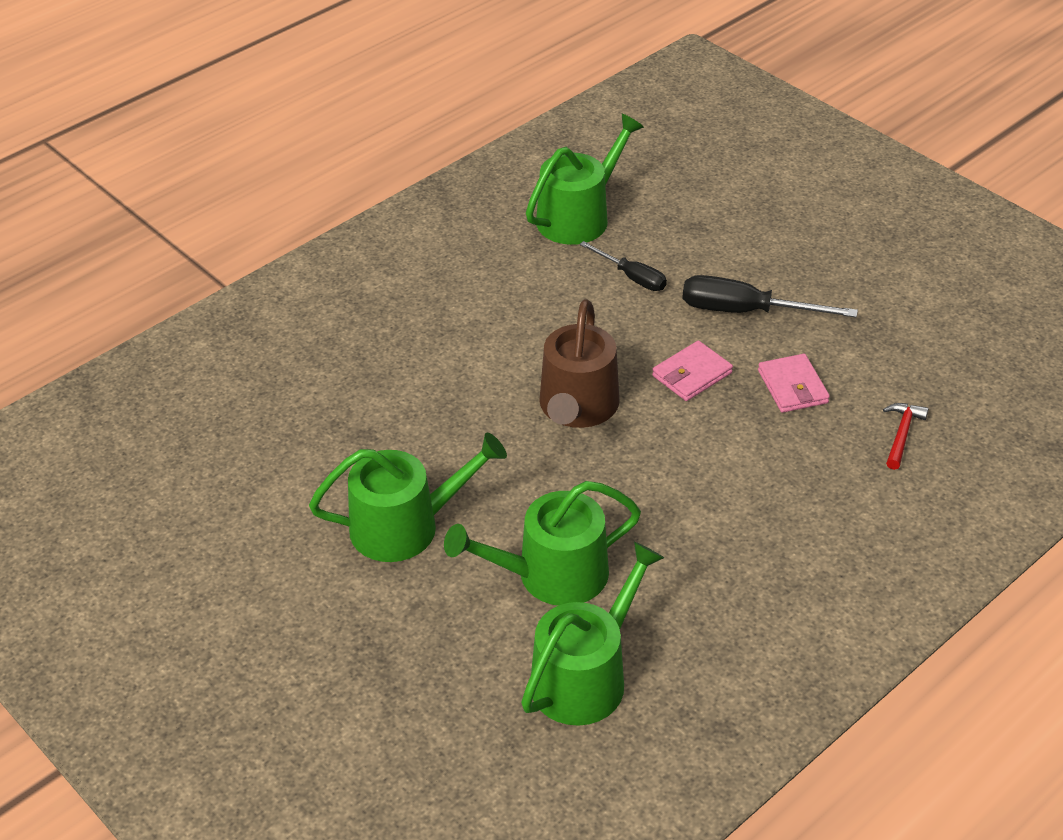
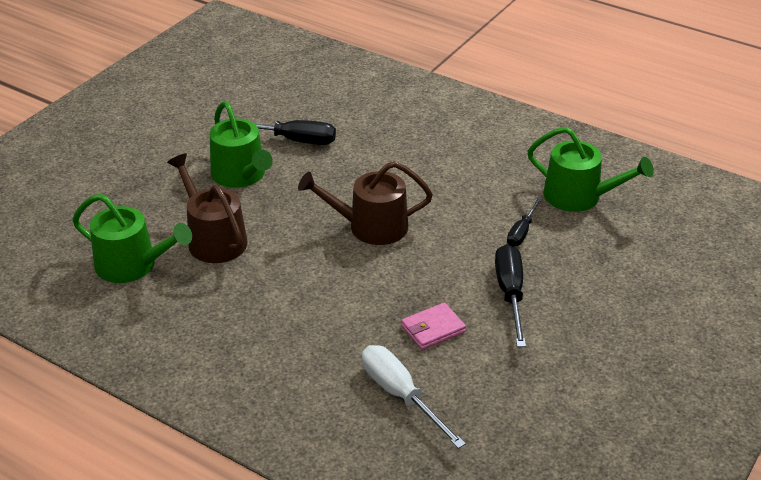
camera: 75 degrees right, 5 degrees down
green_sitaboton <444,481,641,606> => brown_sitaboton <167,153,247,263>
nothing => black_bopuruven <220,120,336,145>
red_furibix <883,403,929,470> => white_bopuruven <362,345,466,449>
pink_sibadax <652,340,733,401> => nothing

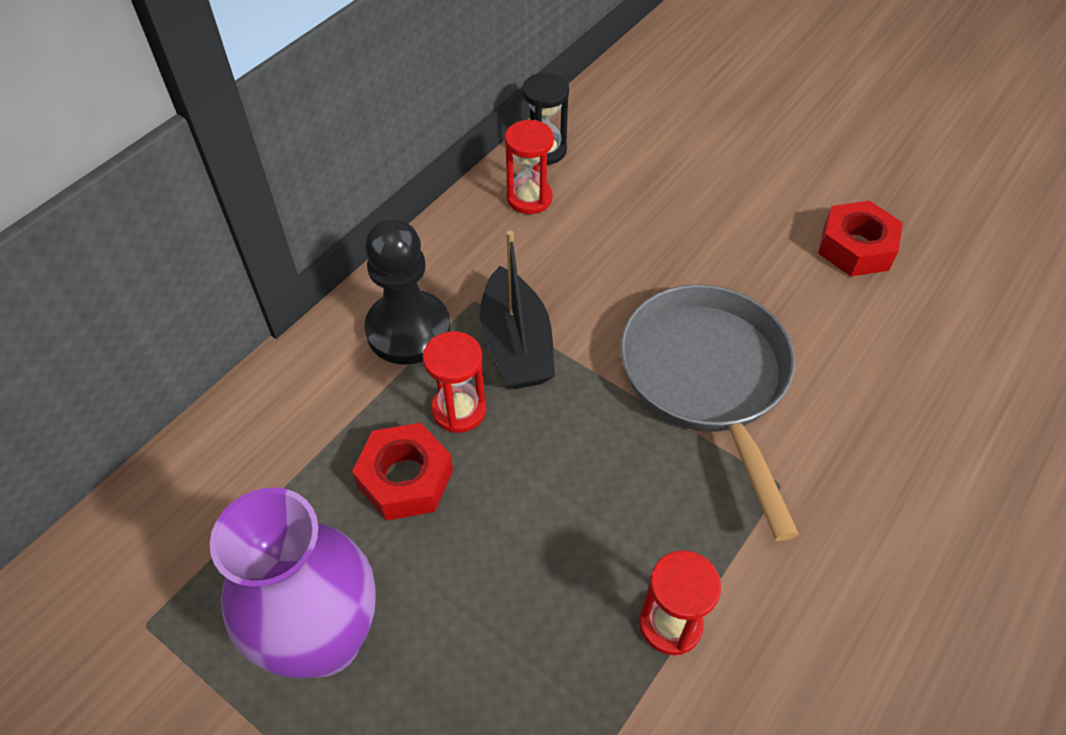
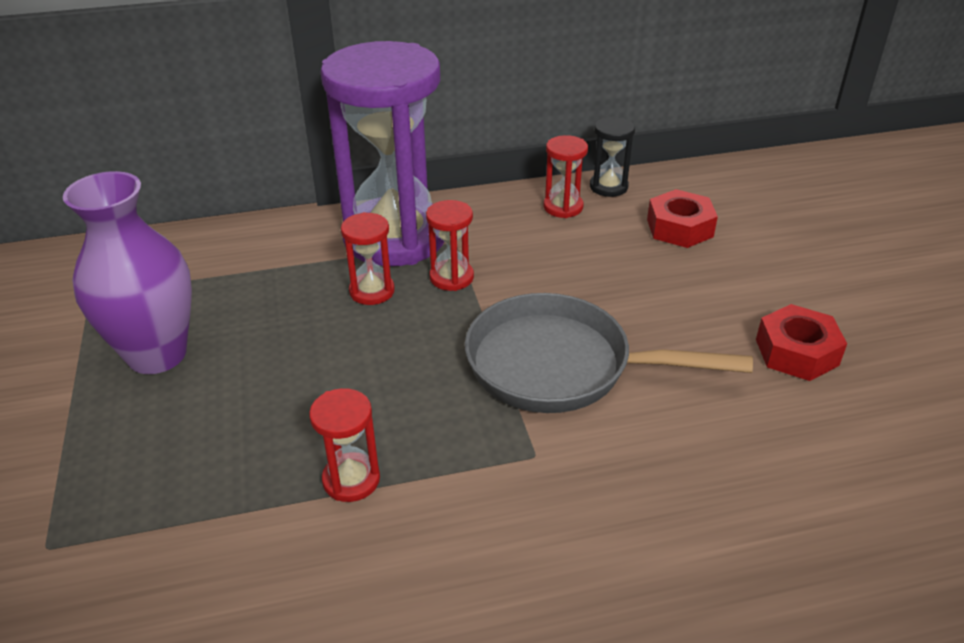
camera: 40 degrees right, 15 degrees down
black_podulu <364,219,451,365> => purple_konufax <321,41,444,266>
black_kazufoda <480,230,555,389> => red_konufax <426,200,474,291>
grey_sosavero <620,284,799,541> => grey_sosavero <465,293,753,413>, 105 degrees counterclockwise
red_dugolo <352,423,453,521> => red_dugolo <647,189,718,248>, move

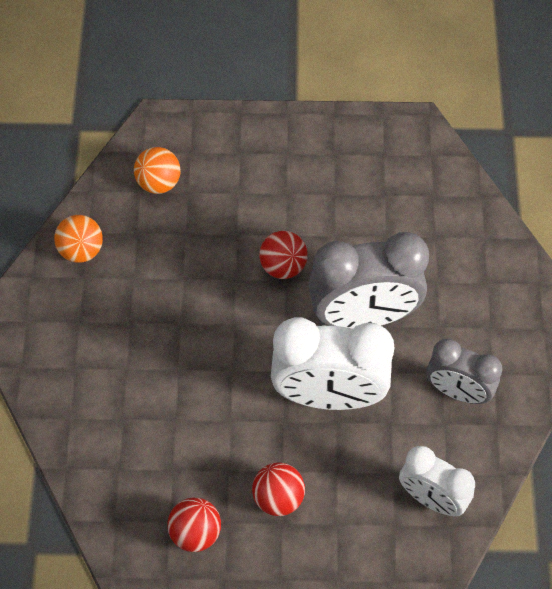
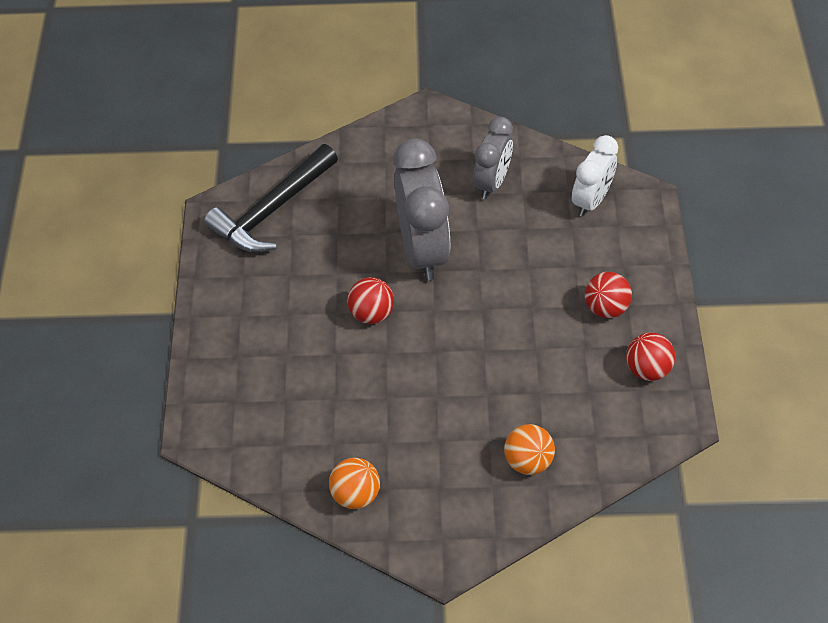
camera: 90 degrees left, 5 degrees down
nothing => black_furibix <204,144,338,253>
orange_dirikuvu <134,147,181,194> => orange_dirikuvu <504,424,555,475>, move
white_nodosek <271,317,394,410> => nothing

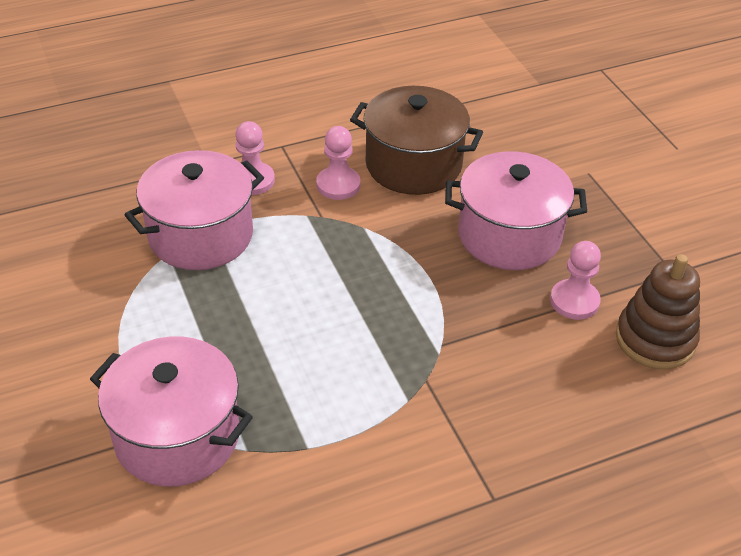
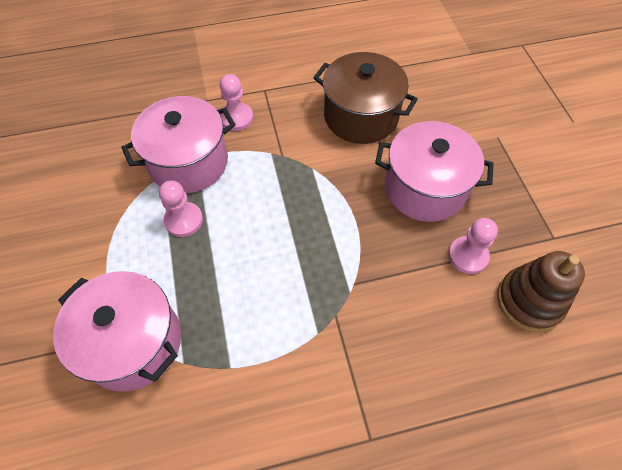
camera: 10 degrees right, 15 degrees up
pink_podulu <316,126,360,200> => pink_podulu <159,181,203,237>, move

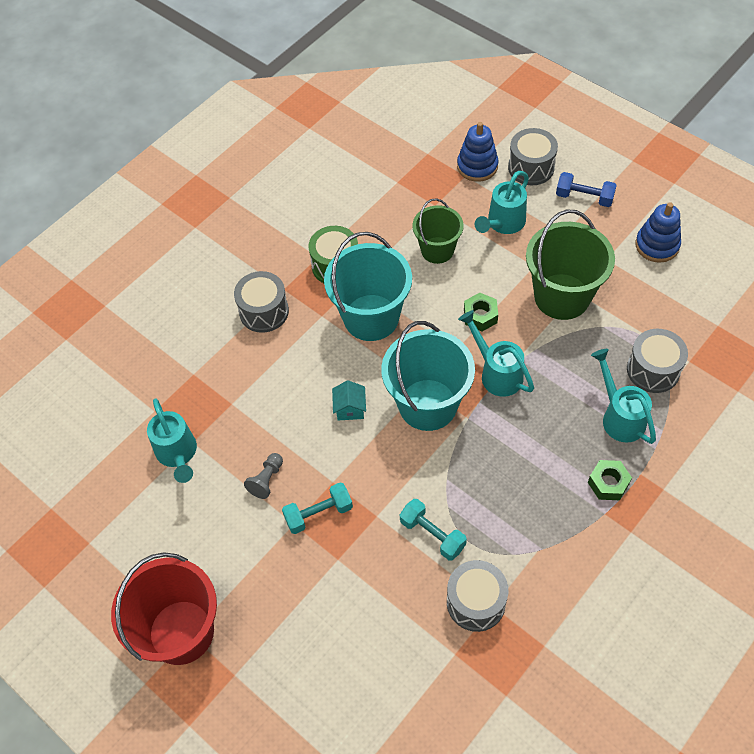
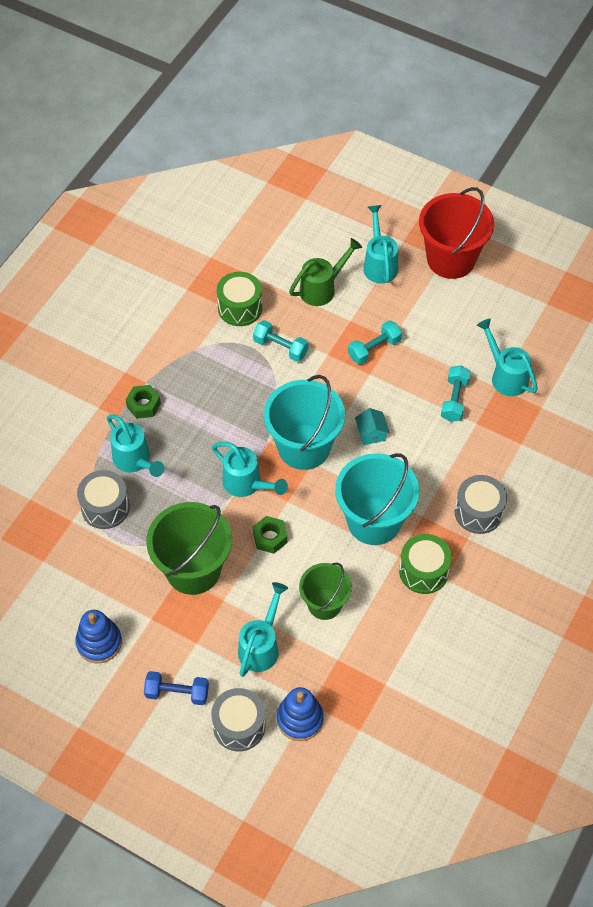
camera: 165 degrees right, 0 degrees up
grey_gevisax <447,560,508,632> => green_gevisax <217,272,262,326>
nothing => green_sitaboton <289,238,362,306>
nothing => turquoise_sitaboton <363,205,398,284>
nothing => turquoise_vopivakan <441,366,471,422>
grey_podulu <244,453,283,499> => nothing

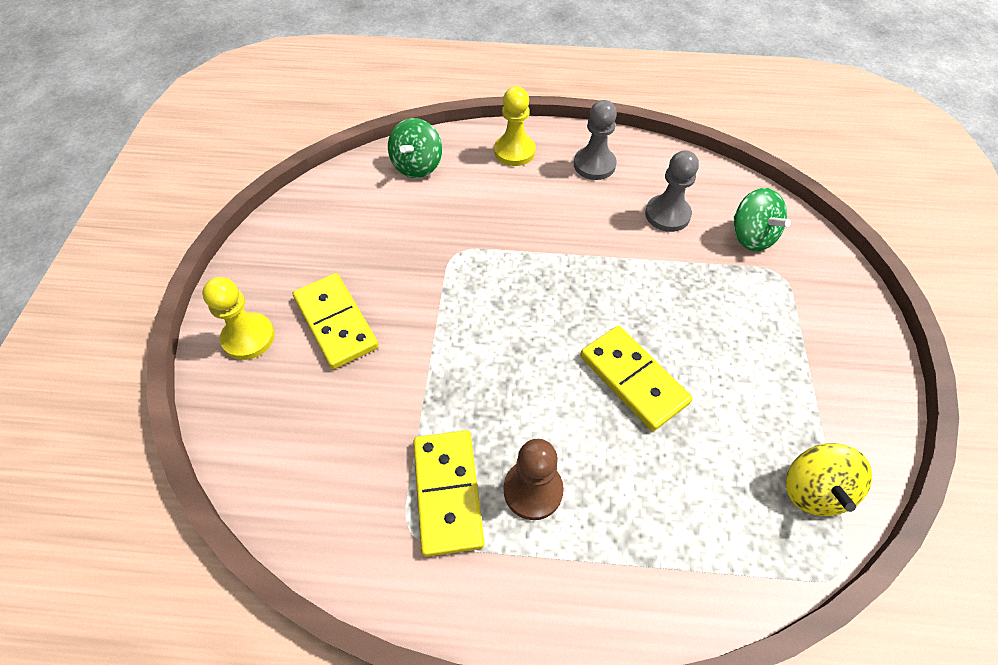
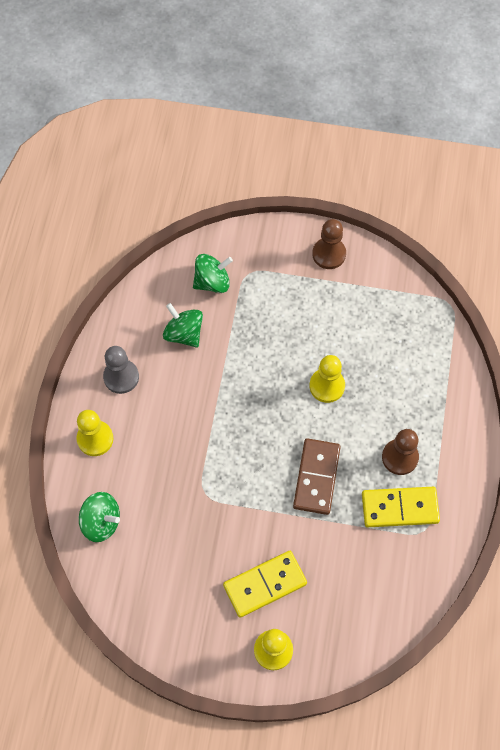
camera: 85 degrees left, 10 degrees up
grey_podulu <645,150,699,232> => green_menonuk <163,303,203,348>
nothing => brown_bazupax <293,438,341,515>
yellow_bazupax <580,326,692,431> => yellow_podulu <309,355,345,403>
nothing => brown_podulu <312,219,346,269>
yellow_menonuk <786,443,872,516> => nothing

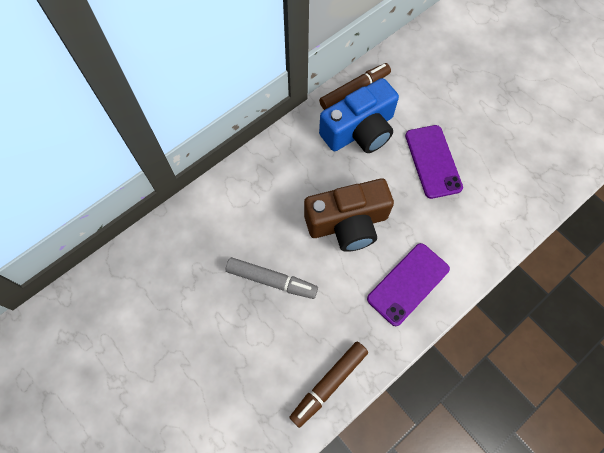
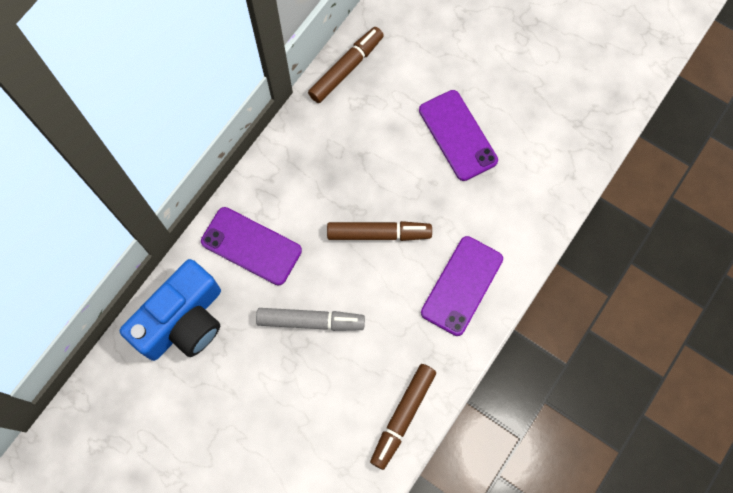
camera: 15 degrees left, 5 degrees up
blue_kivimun <319,78,399,153> => blue_kivimun <120,259,221,361>, move
nothing => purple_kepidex <201,207,302,286>
brown_kivimun <304,178,394,252> => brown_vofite <327,221,432,241>

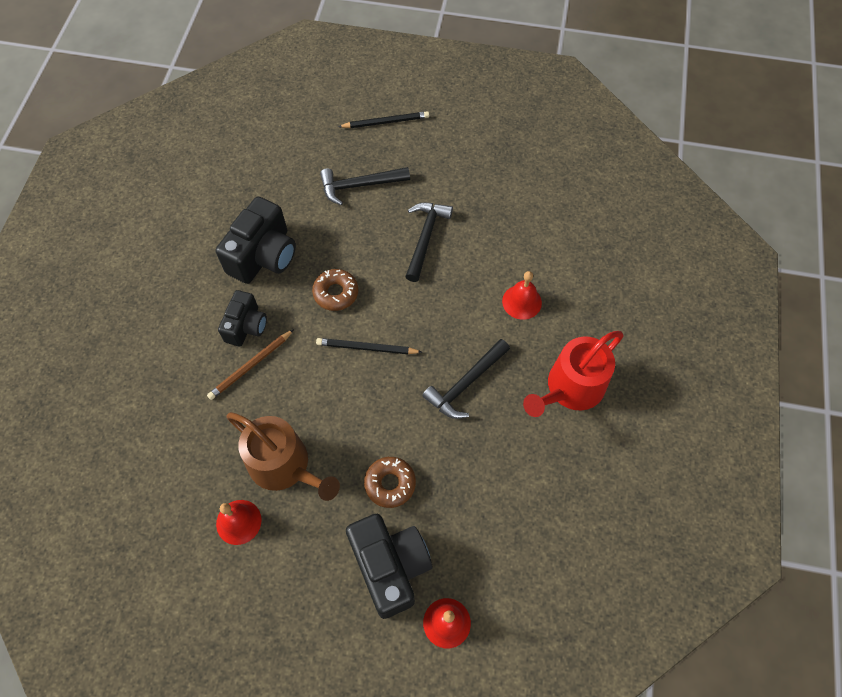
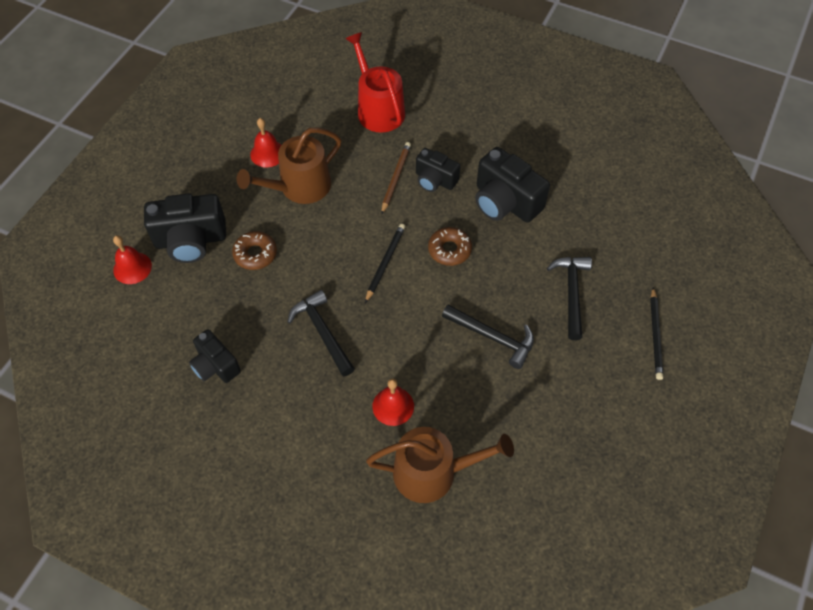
camera: 105 degrees right, 5 degrees down
nothing => black_kivimun <189,329,241,383>
red_sitaboton <523,331,623,417> => red_sitaboton <346,32,405,133>, move
nothing => brown_sitaboton <366,427,514,503>
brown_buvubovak <207,329,294,400> => brown_buvubovak <381,142,411,215>, 45 degrees clockwise

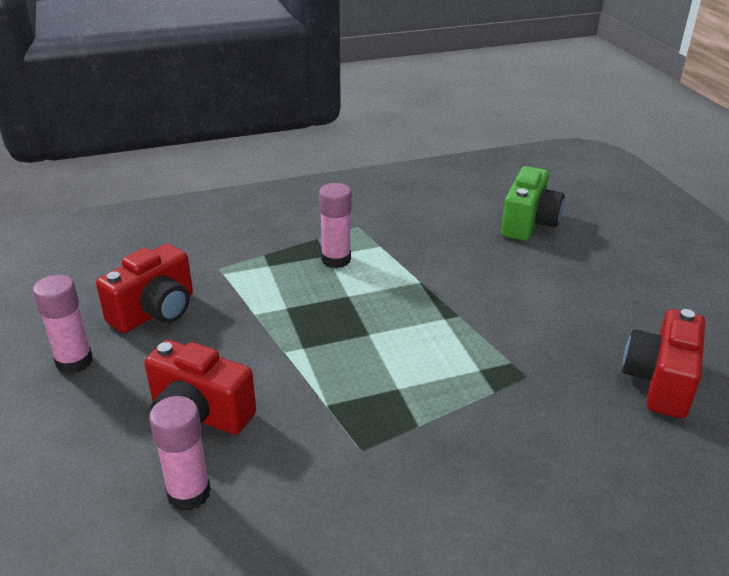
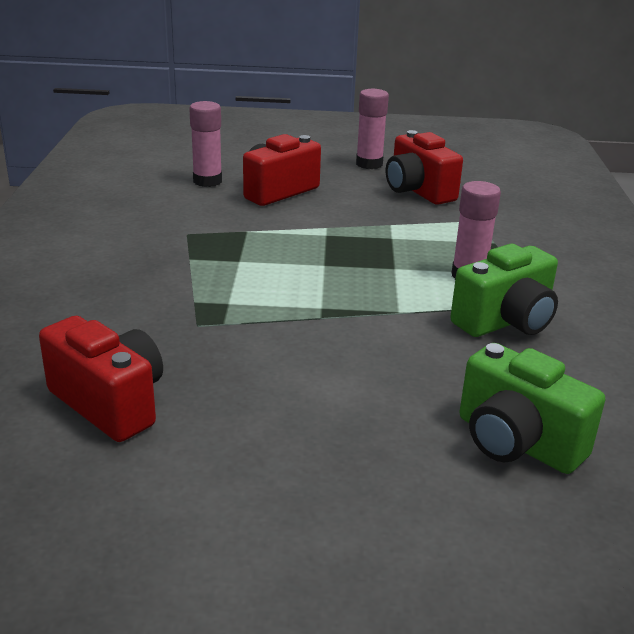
camera: 110 degrees right, 5 degrees down
nothing => green_kivimun <450,244,558,337>

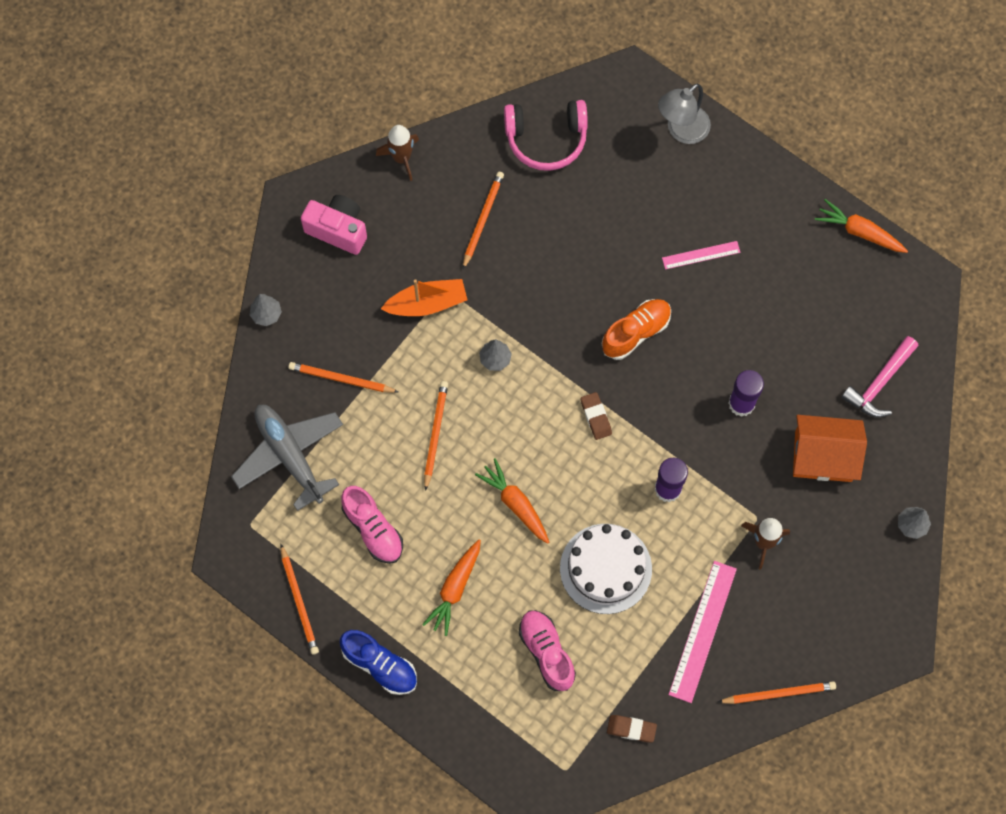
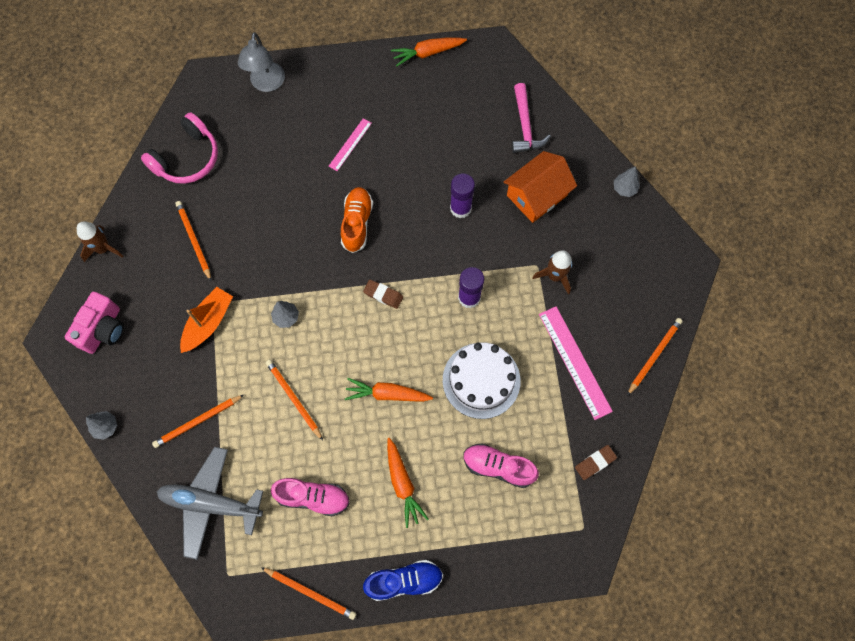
camera: 45 degrees left, 0 degrees up
pink_kivimun <301,195,367,255> => pink_kivimun <65,292,124,354>, 135 degrees clockwise

